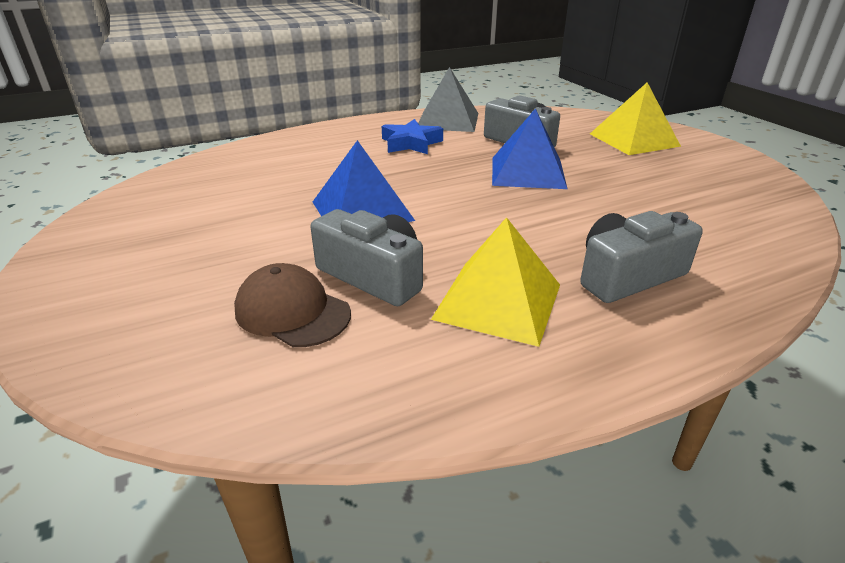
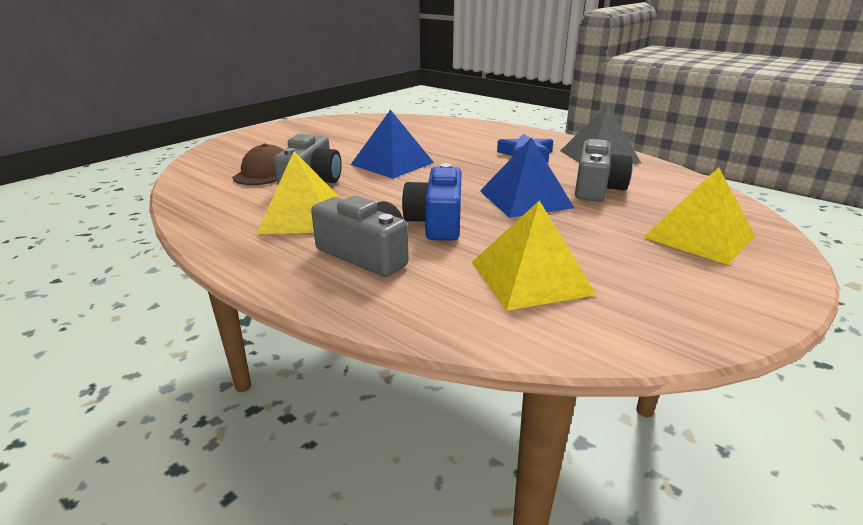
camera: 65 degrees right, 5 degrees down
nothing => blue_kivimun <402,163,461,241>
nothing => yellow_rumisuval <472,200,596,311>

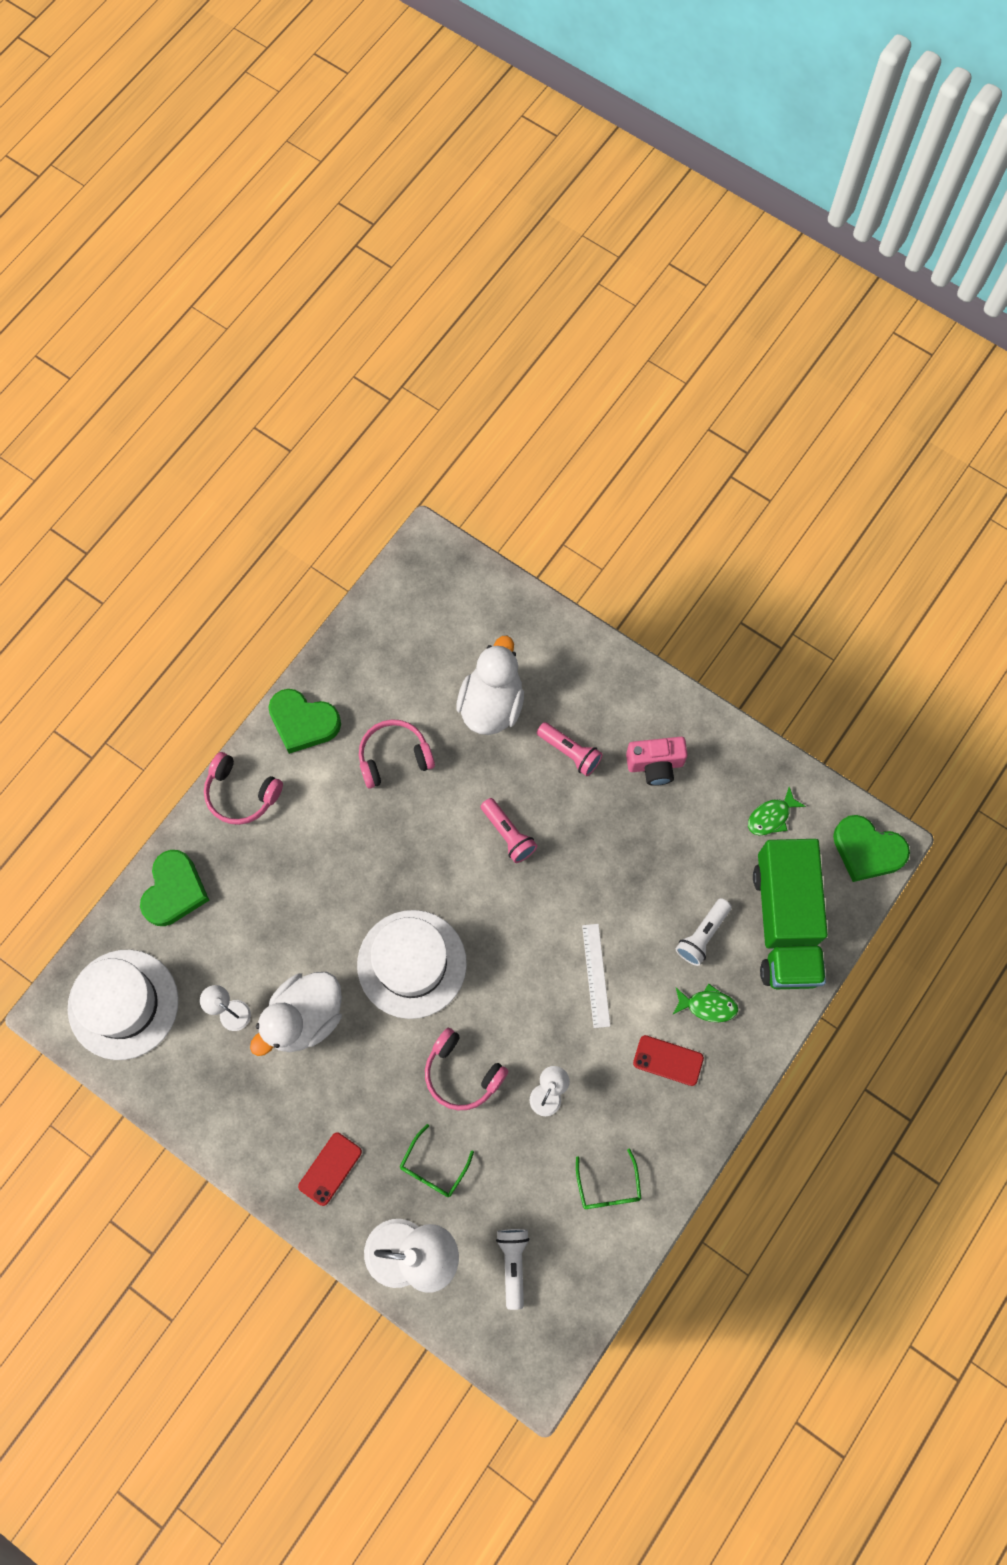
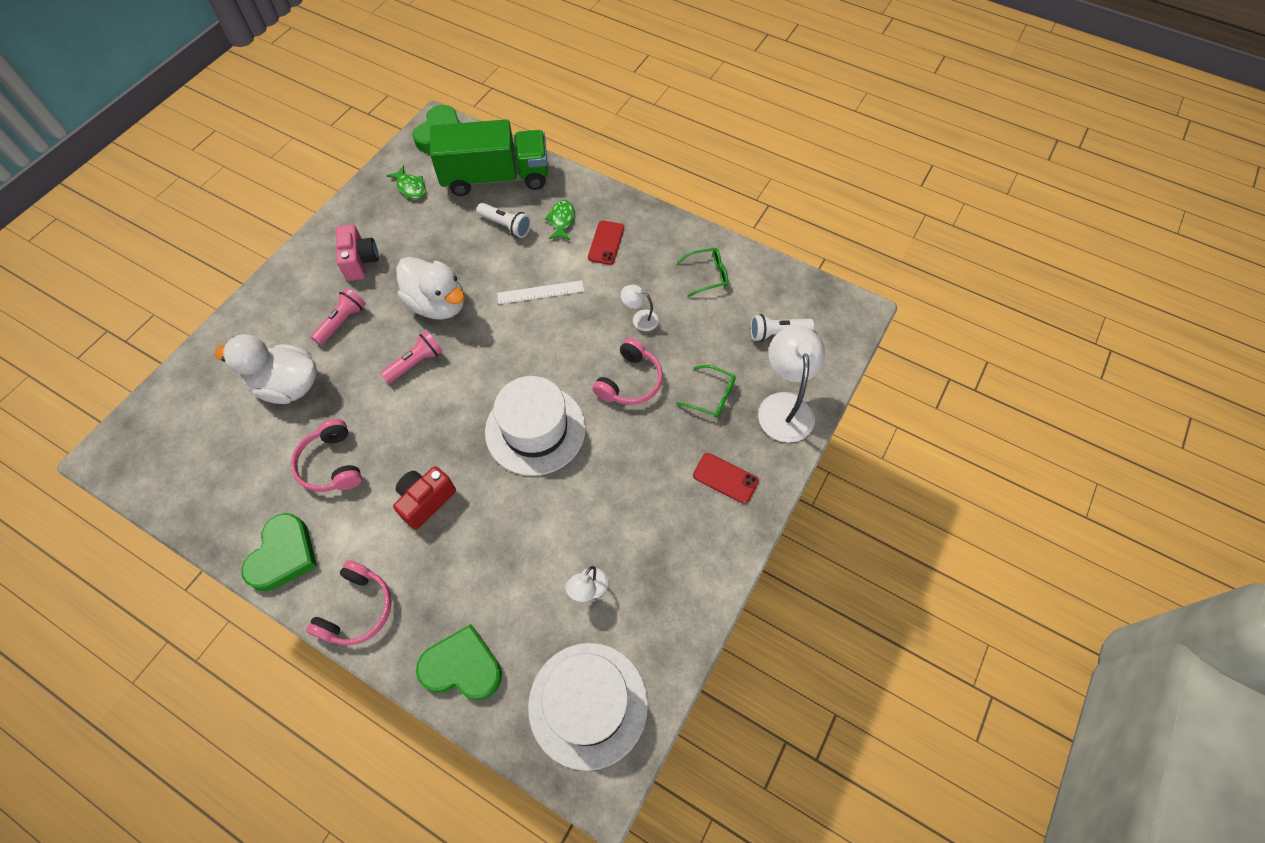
camera: 95 degrees left, 10 degrees down
nothing => red_kivimun <393,466,456,530>
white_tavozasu <250,972,342,1056> => white_tavozasu <396,257,465,319>, move

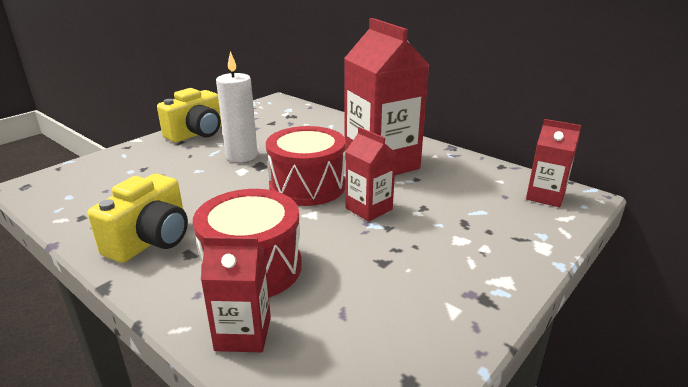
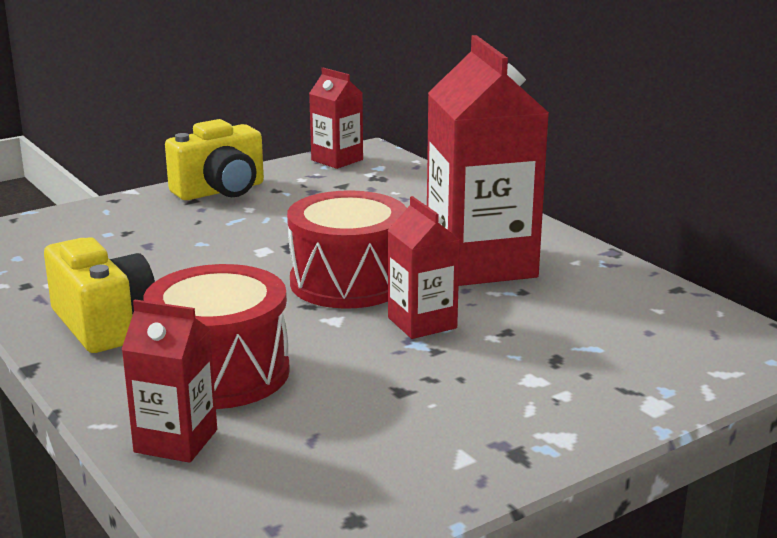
camera: 15 degrees right, 5 degrees down
yellow_kivimun <88,174,188,263> => yellow_kivimun <44,237,155,353>, 75 degrees counterclockwise
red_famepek <526,119,581,207> => red_famepek <309,68,363,169>, move
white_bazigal <216,51,258,162> => nothing

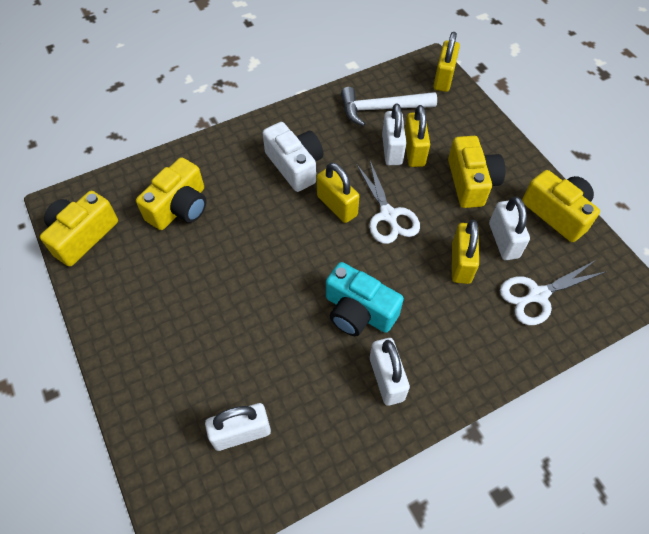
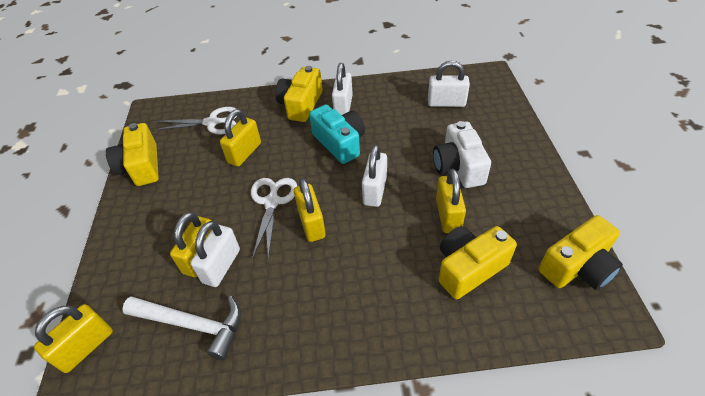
camera: 155 degrees left, 10 degrees down
yellow_kivimun <448,136,505,208> => yellow_kivimun <275,66,323,122>, move
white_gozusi <489,196,530,260> => white_gozusi <362,145,387,207>, move
white_kivimun <262,122,323,192> => white_kivimun <433,121,491,188>, move
nothing => yellow_gozusi <436,169,466,233>

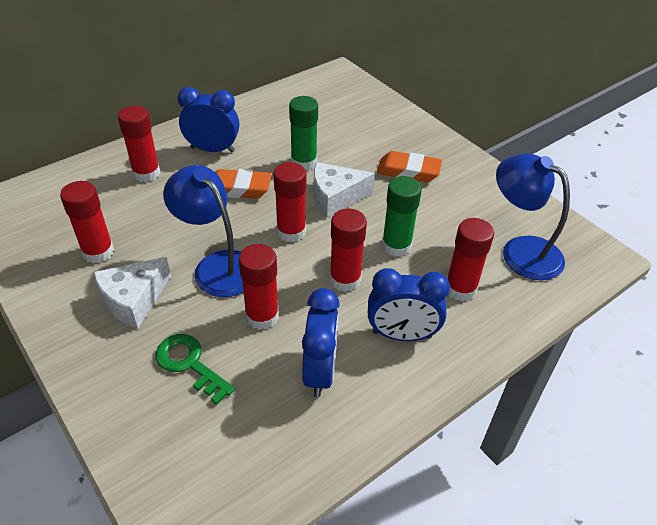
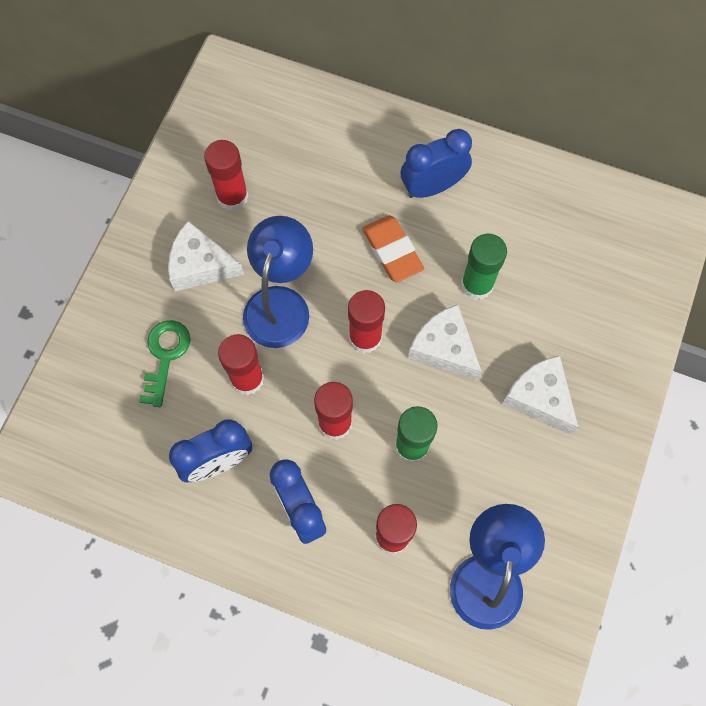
camera: 60 degrees right, 25 degrees up
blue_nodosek <178,87,239,152> => blue_nodosek <400,129,472,198>, 90 degrees counterclockwise
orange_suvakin <377,151,442,182> => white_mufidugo <502,355,578,434>
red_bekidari <118,106,160,182> => nothing

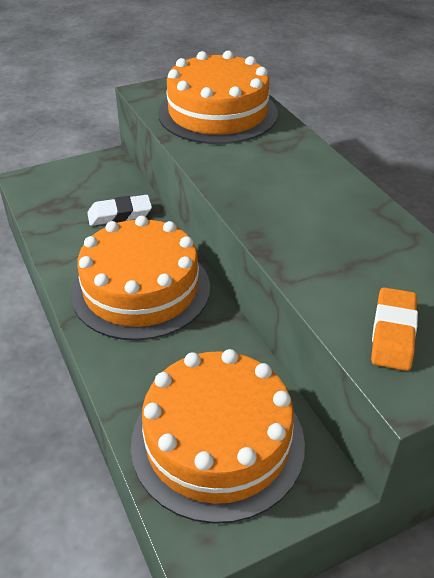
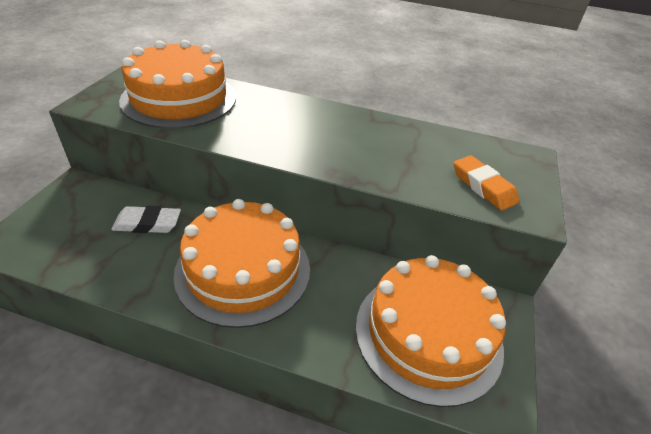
camera: 50 degrees left, 0 degrees up
white_suvakin <87,195,152,226> => white_suvakin <112,206,181,233>, 60 degrees clockwise

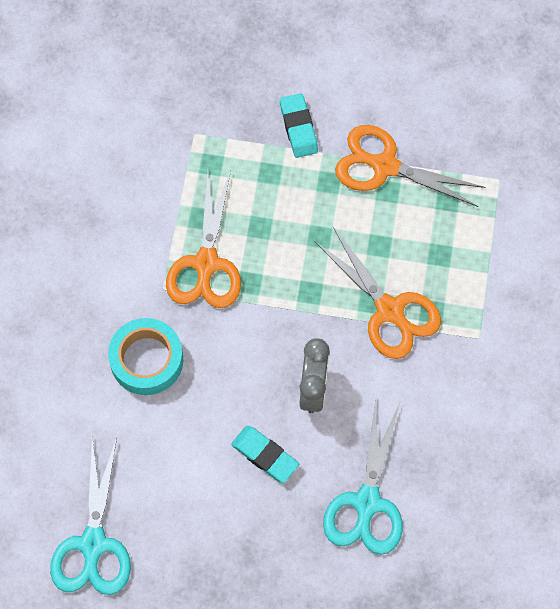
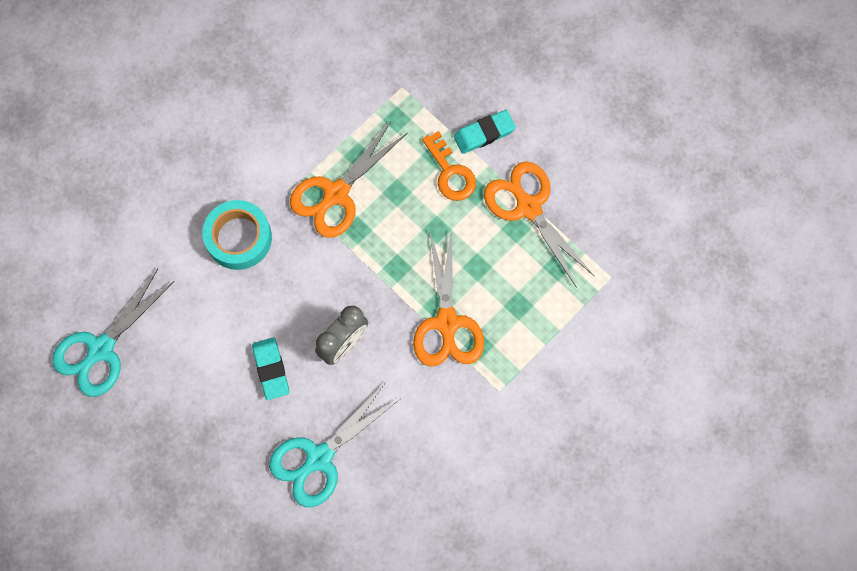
camera: 35 degrees right, 5 degrees up
nothing => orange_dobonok <422,131,476,201>
turquoise_suvakin <280,93,318,158> => turquoise_suvakin <454,110,516,154>, 45 degrees clockwise

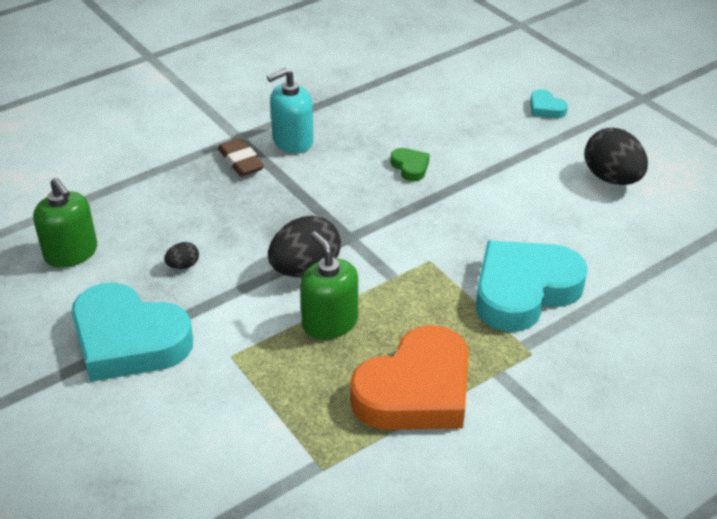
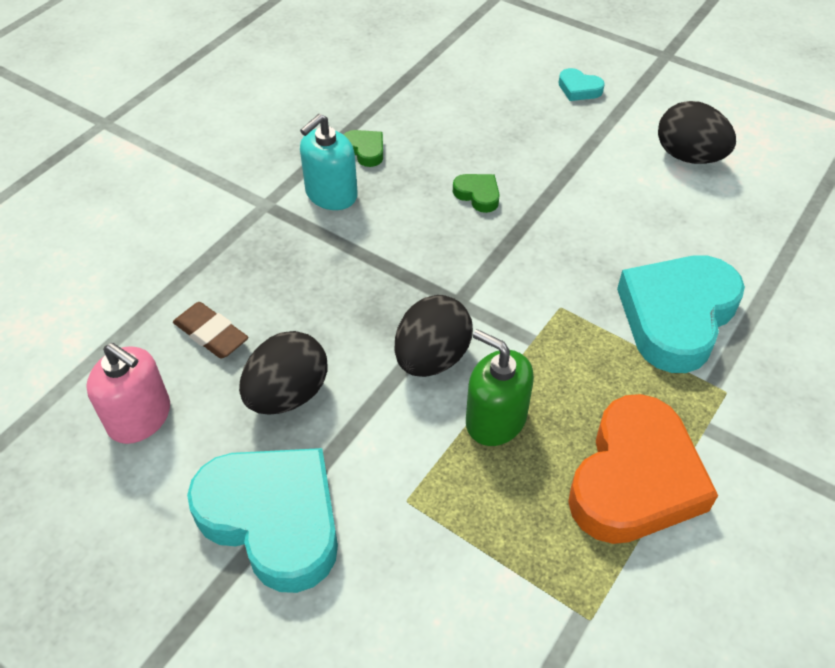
camera: 20 degrees left, 10 degrees up
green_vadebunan <33,178,97,268> => pink_vadebunan <86,343,170,444>
brown_suvakin <218,138,264,177> => brown_suvakin <173,302,248,359>, move
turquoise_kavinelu <72,282,193,382> => turquoise_kavinelu <187,448,338,593>, 150 degrees counterclockwise
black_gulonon <164,242,199,269> => black_gulonon <239,331,328,414>, x2.20
nothing => green_kavinelu <343,130,383,167>

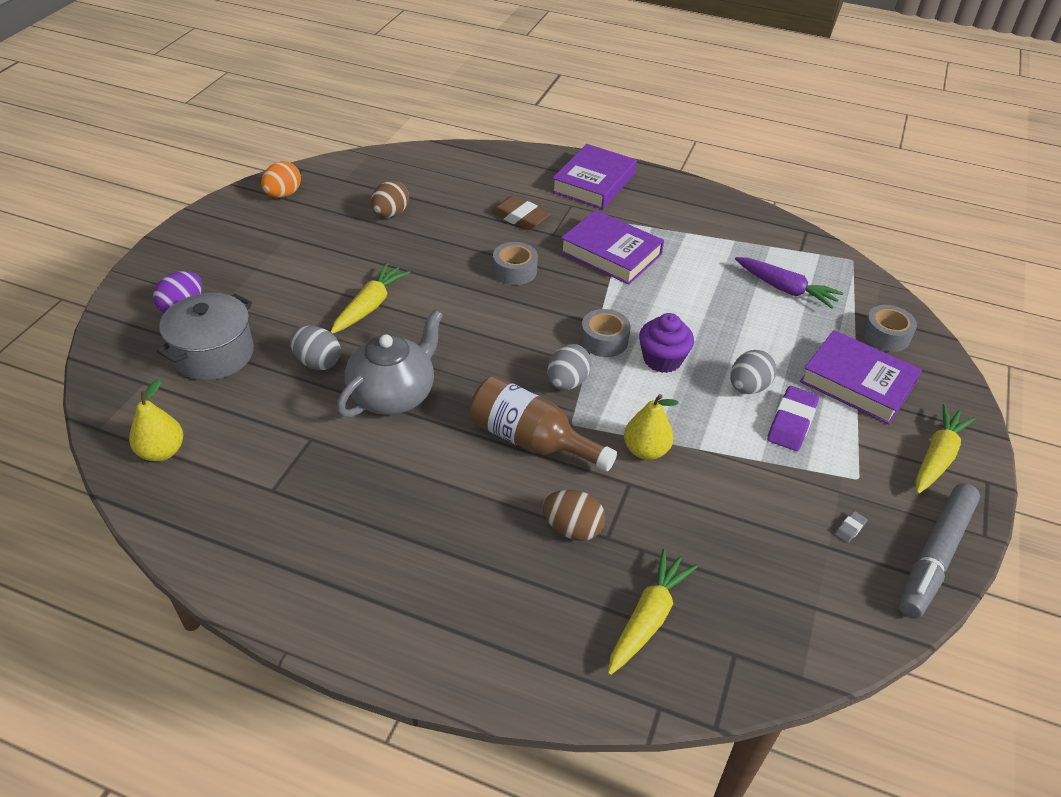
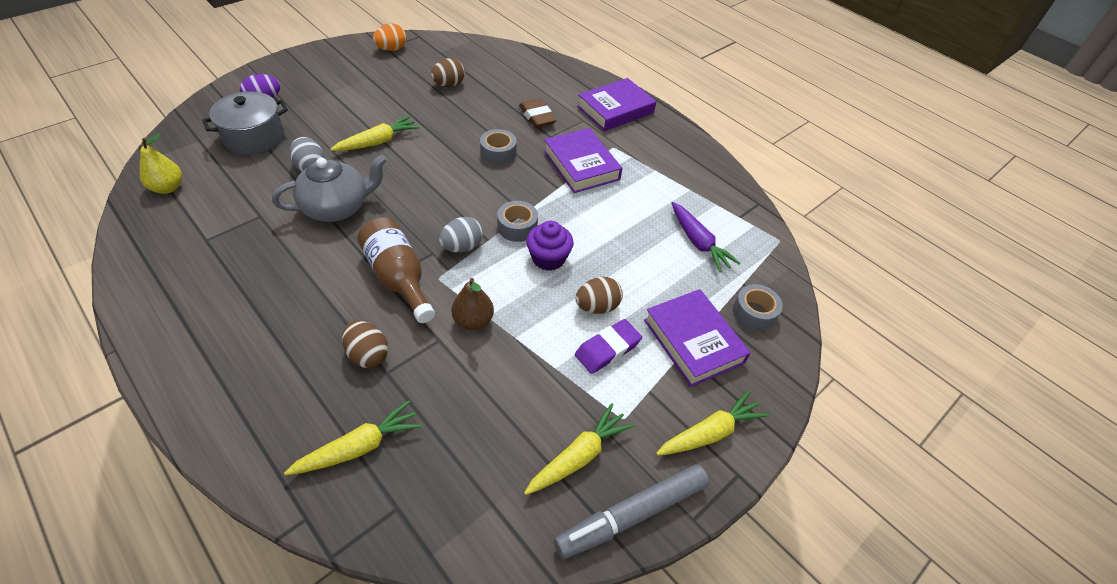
camera: 25 degrees right, 5 degrees up
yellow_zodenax <624,394,679,460> => brown_zodenax <452,278,494,330>
grey_suvakin <835,511,867,543> => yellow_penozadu <524,403,634,495>
grey_gulonon <730,350,776,394> => brown_gulonon <575,277,623,314>

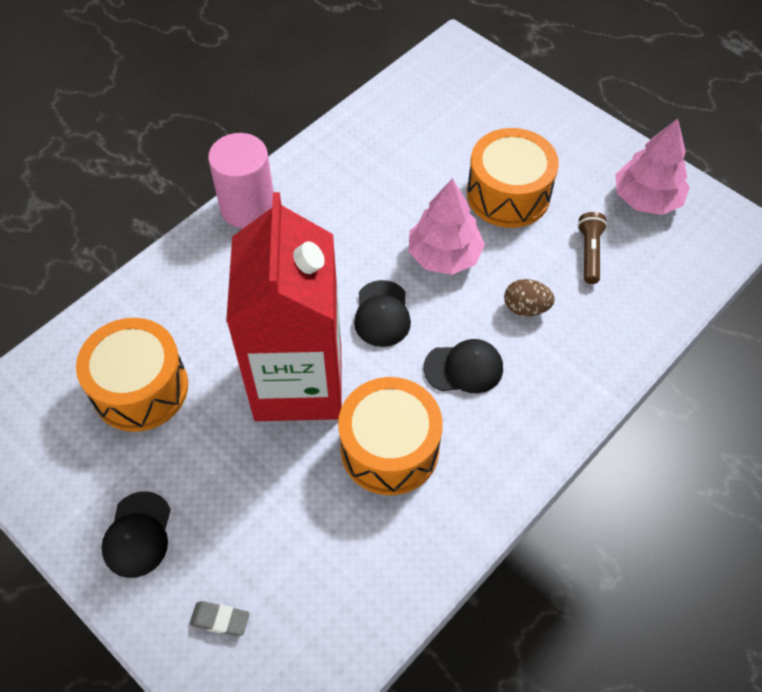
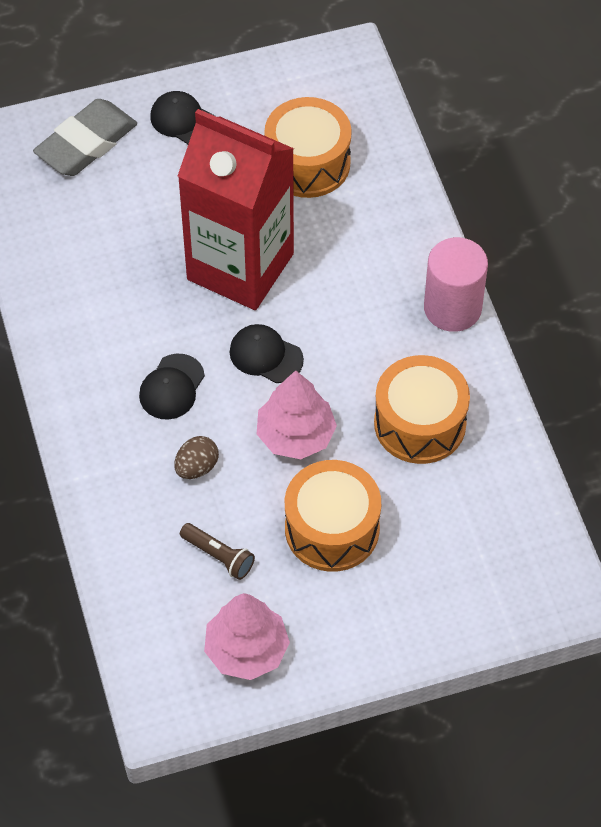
camera: 120 degrees right, 0 degrees up
grey_suvakin <189,601,250,636> => grey_suvakin <33,99,137,176>, x2.34
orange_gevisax <338,377,443,495> => orange_gevisax <374,355,470,464>, move

